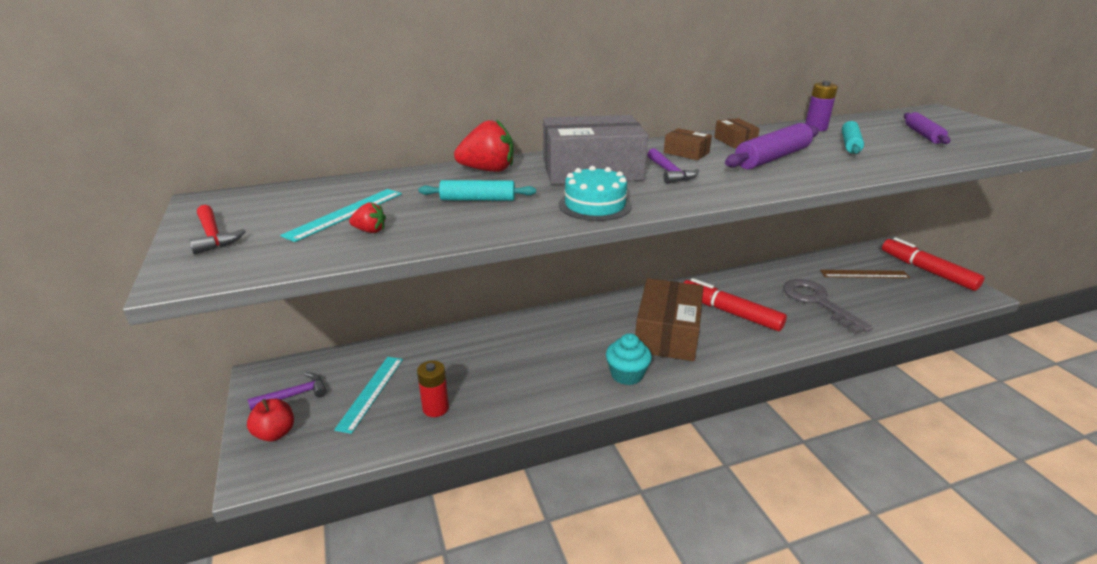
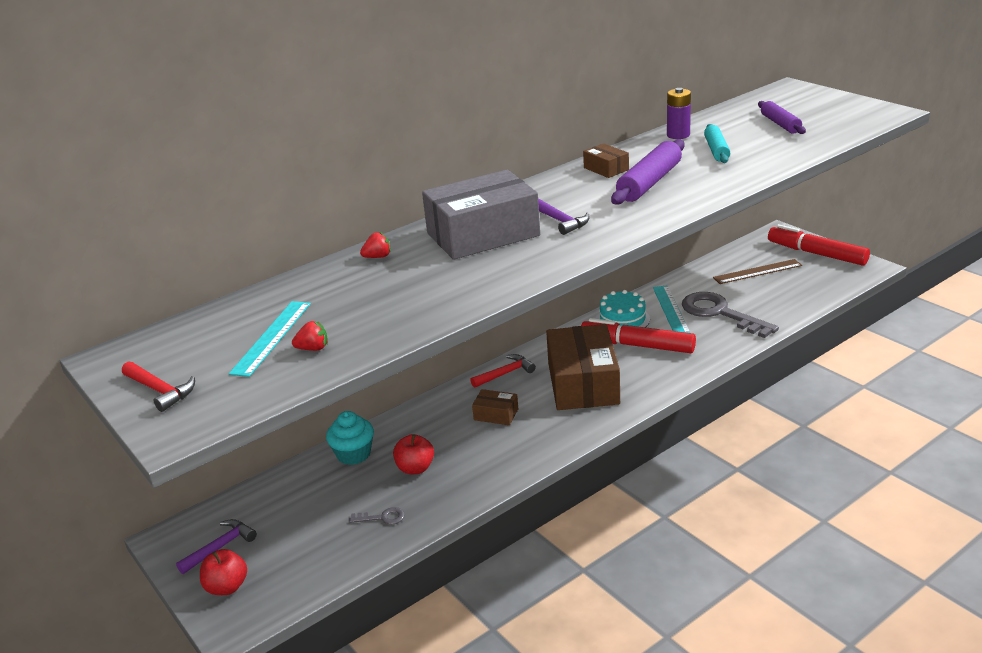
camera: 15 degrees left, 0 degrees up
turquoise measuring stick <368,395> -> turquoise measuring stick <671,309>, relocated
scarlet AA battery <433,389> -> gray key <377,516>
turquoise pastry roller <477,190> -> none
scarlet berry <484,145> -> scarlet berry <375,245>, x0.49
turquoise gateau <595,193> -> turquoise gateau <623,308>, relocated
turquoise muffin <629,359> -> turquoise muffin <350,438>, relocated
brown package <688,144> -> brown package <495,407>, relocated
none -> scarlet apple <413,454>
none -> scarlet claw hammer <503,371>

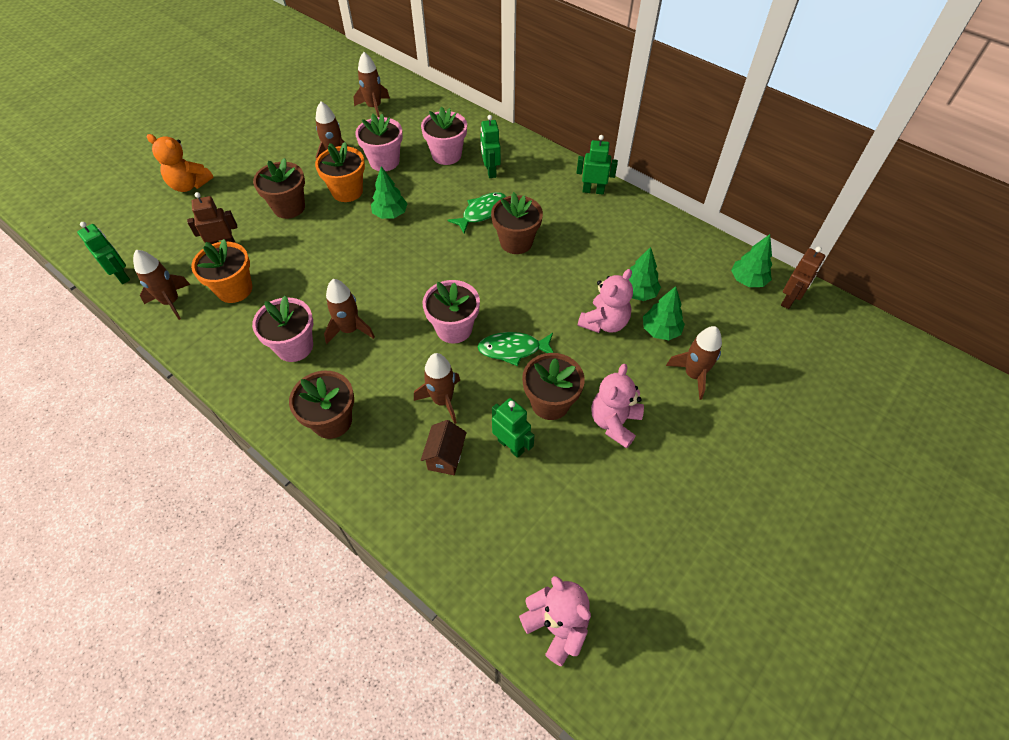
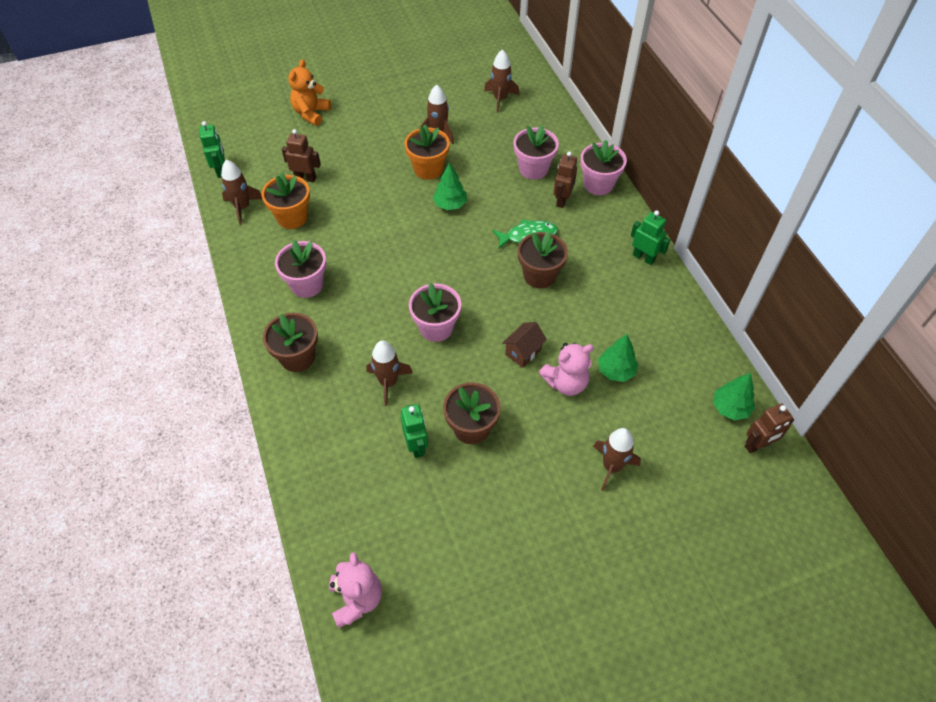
camera: 30 degrees right, 0 degrees up
bright orange teddy bear <180,163> -> bright orange teddy bear <310,92>, 60 degrees clockwise
brown plant pot <279,188> -> none
brown rocket <349,311> -> none
rose-pink plant pot <379,142> -> rose-pink plant pot <603,167>, relocated
brown cottage <444,447> -> brown cottage <524,345>, relocated
emerald fish figure <516,349> -> none
emerald toy robot <490,146> -> brown toy robot <565,179>
rose-pink teddy bear <617,406> -> none
emerald toy tree <664,313> -> none

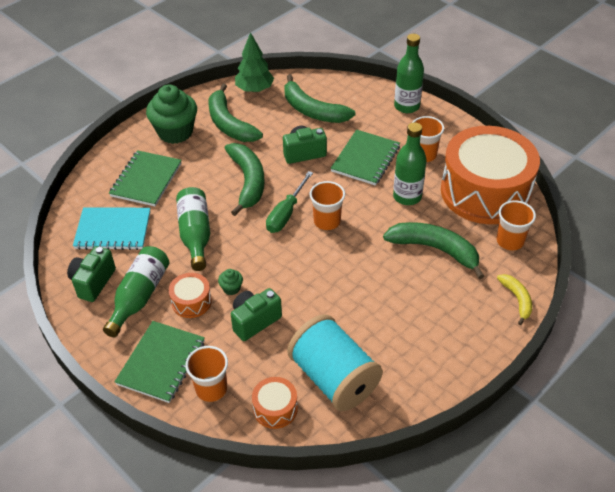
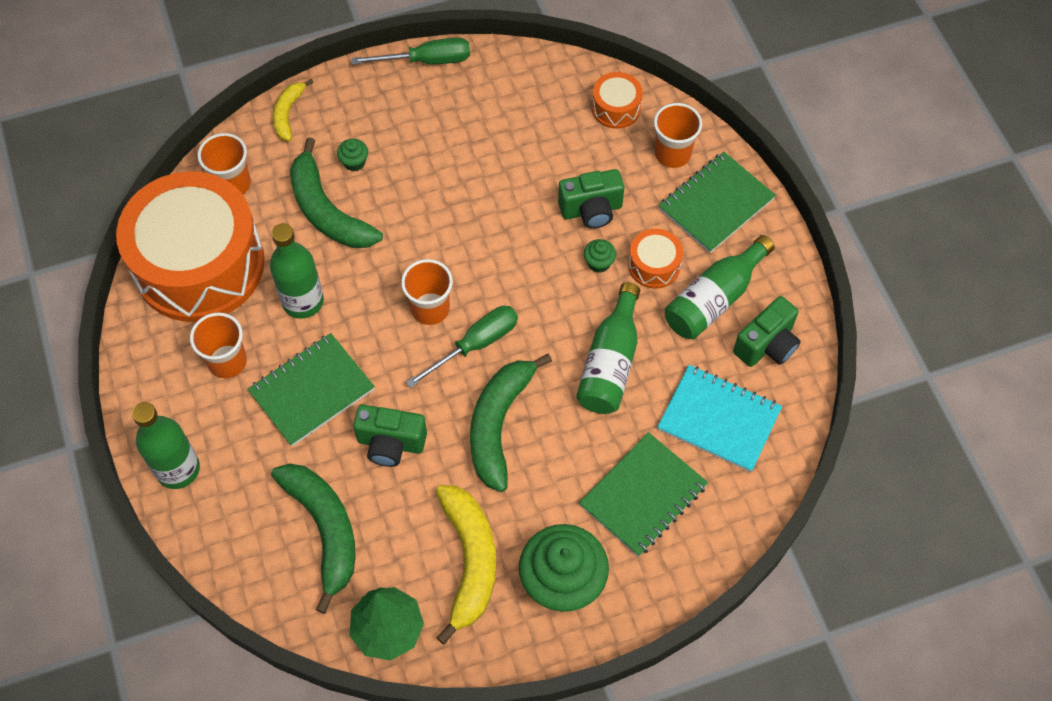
camera: 155 degrees left, 15 degrees up
emerald banana fruit <235,113> -> bright yellow banana fruit <466,565>
turquoise spool <335,362> -> none
none -> emerald muffin <352,155>
none -> emerald flat screwdriver <411,50>

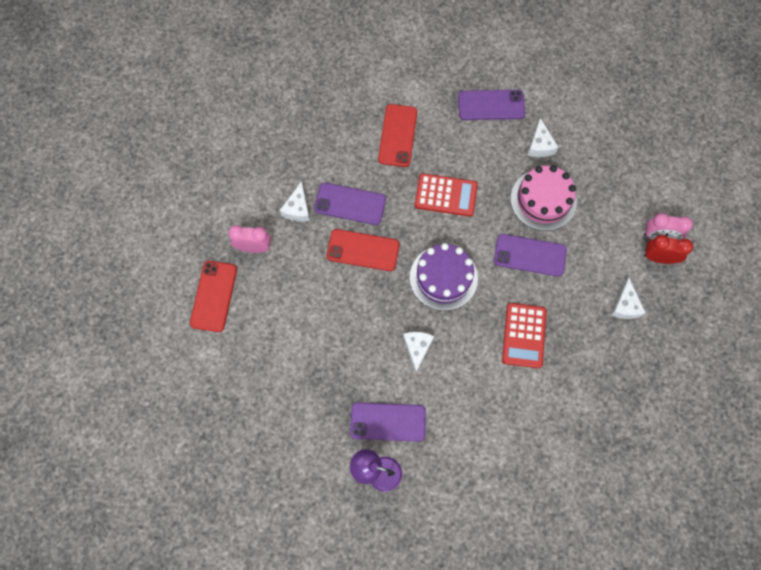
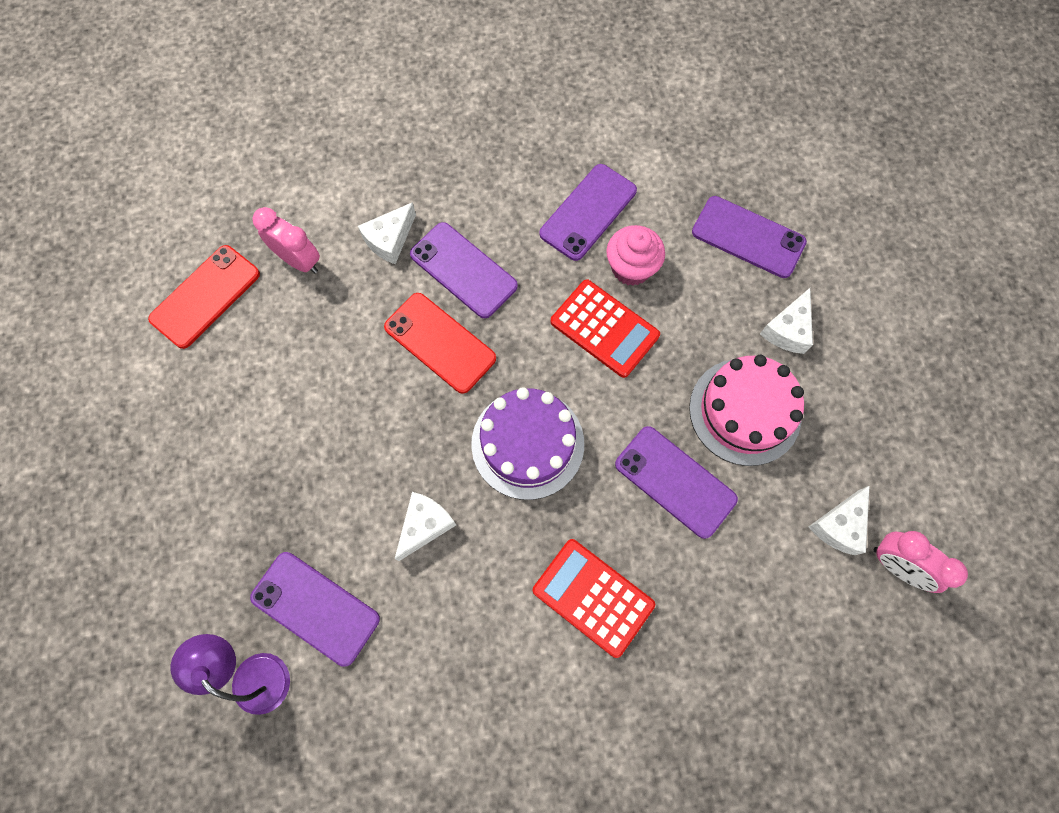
camera: 30 degrees right, 0 degrees up
scarlet mobile phone <397,135> -> purple mobile phone <588,212>
scarlet calculator <524,335> -> scarlet calculator <594,598>, 90 degrees clockwise
snow-white piece of cheese <628,298> -> snow-white piece of cheese <839,520>, relocated
scarlet alarm clock <668,249> -> none
none -> rose-pink muffin <635,255>

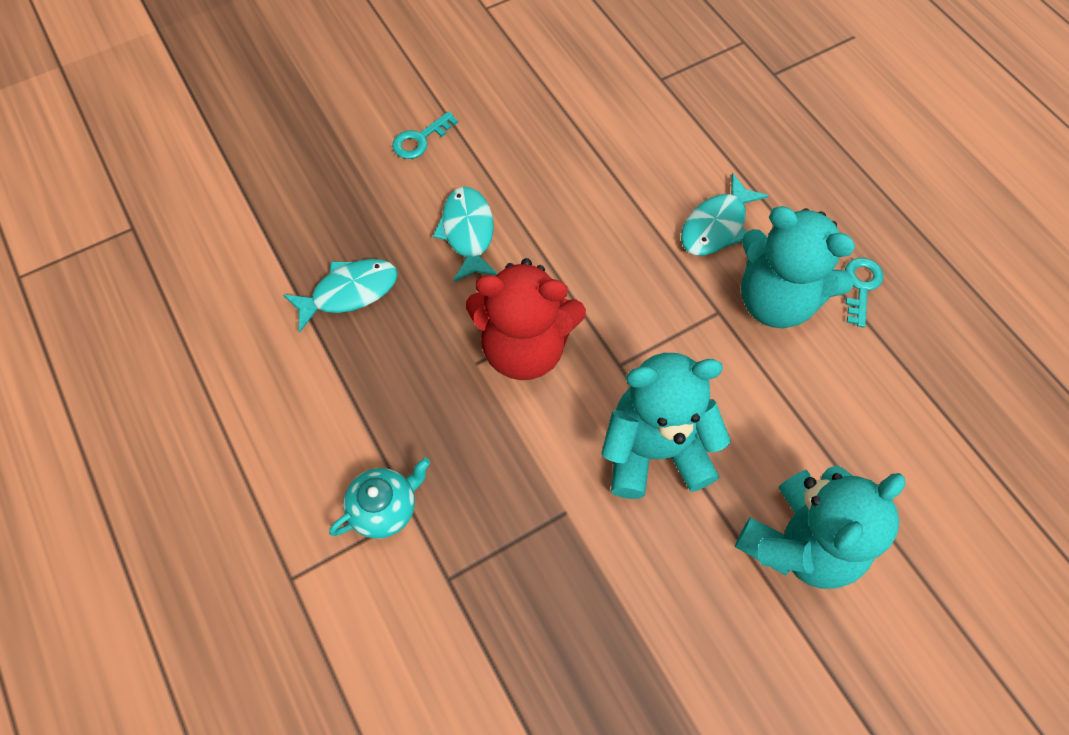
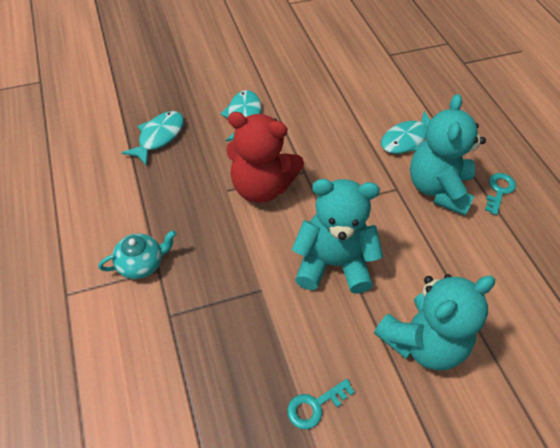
camera: 10 degrees right, 10 degrees down
turquoise fish figure <340,296> -> turquoise fish figure <152,138>, 45 degrees counterclockwise
turquoise key <425,135> -> turquoise key <321,404>, relocated
turquoise teddy bear <798,267> -> turquoise teddy bear <448,155>, 60 degrees clockwise

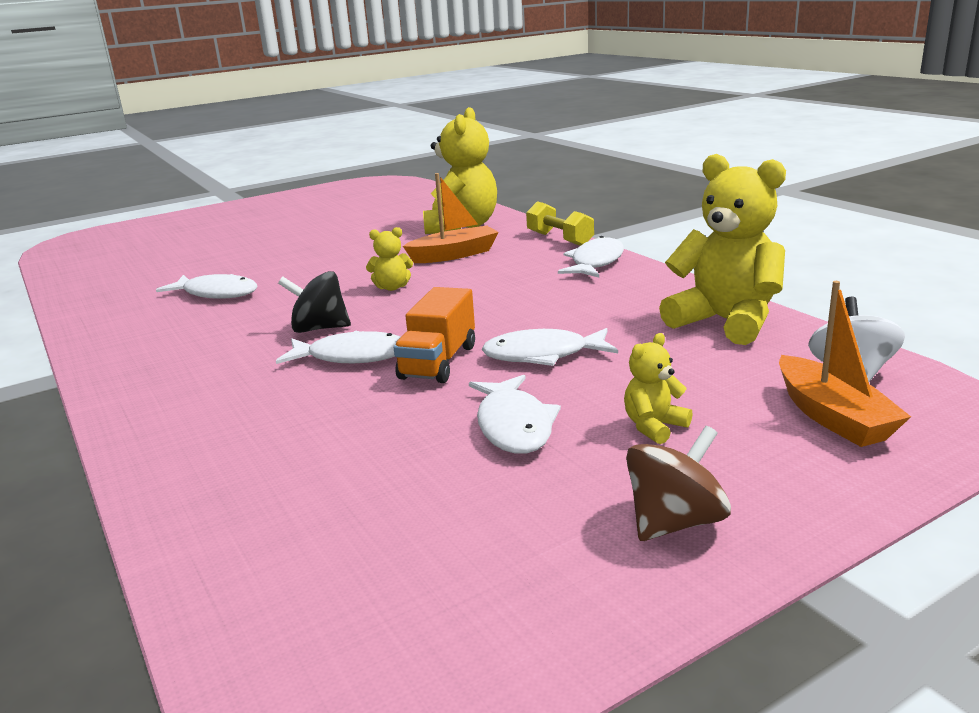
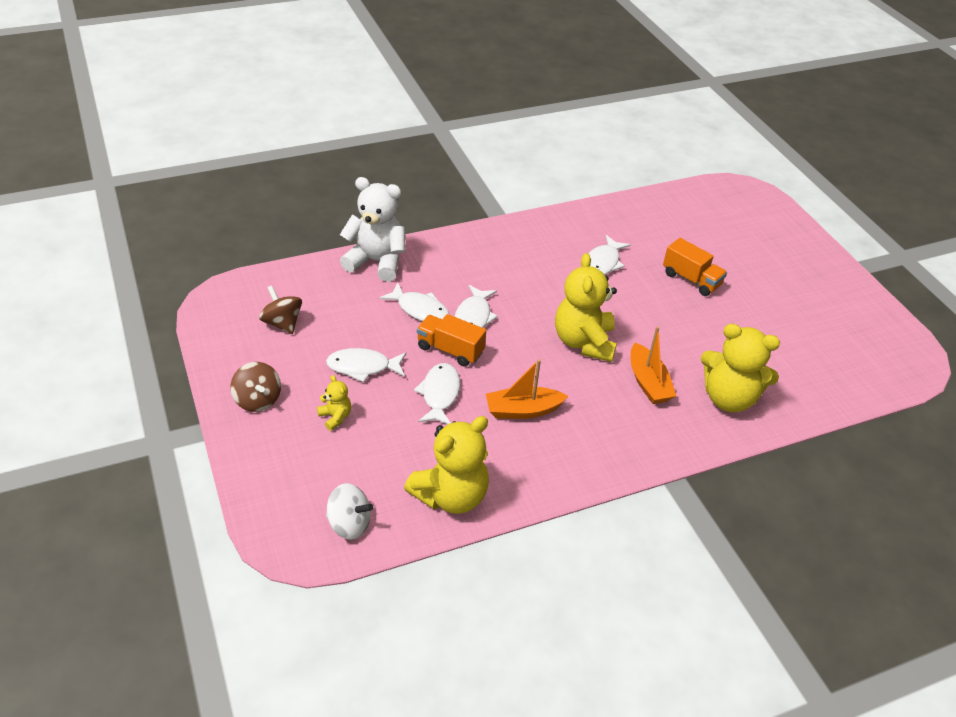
camera: 95 degrees right, 20 degrees up
jet-black spinning top <314,302> -> none
bright yellow teddy bear <389,259> -> bright yellow teddy bear <586,307>, x2.17
bright yellow free weight <560,223> -> none
snow-white fish figure <591,256> -> snow-white fish figure <414,301>, relocated
bright orange toy boat <845,364> -> bright orange toy boat <527,389>, relocated
none -> brown spinning top <280,309>
none -> snow-white teddy bear <373,229>
none -> bright orange lorry <695,267>

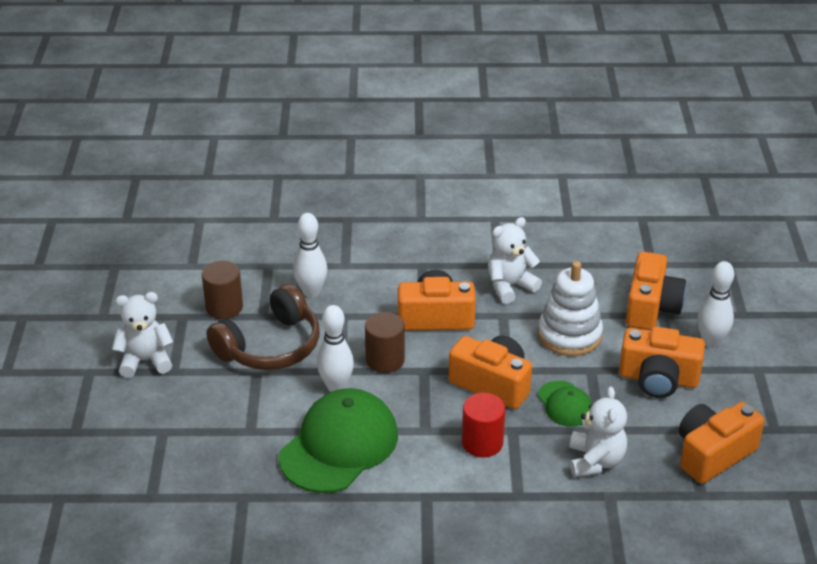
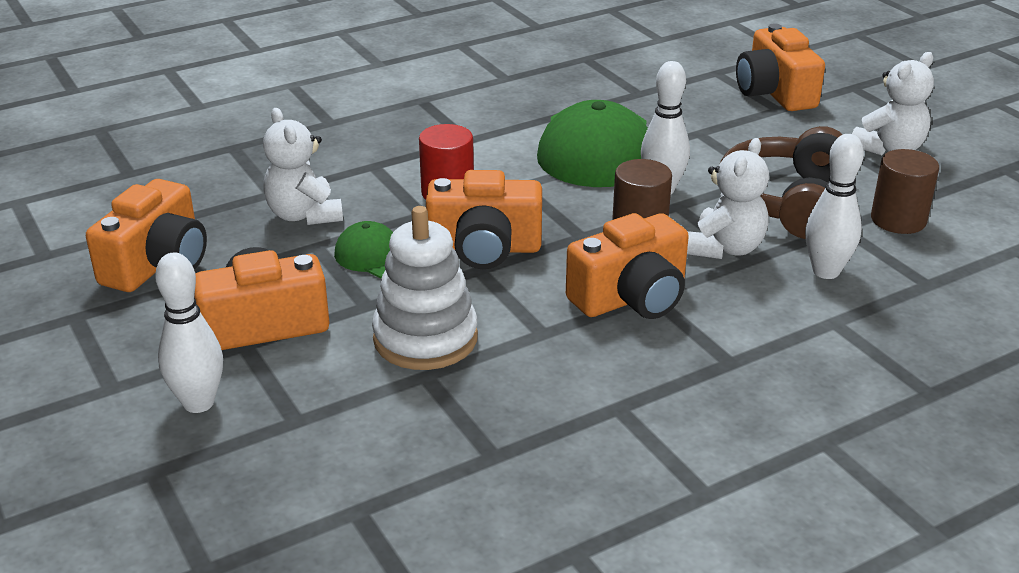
camera: 150 degrees right, 5 degrees down
snow-white teddy bear <515,260> -> snow-white teddy bear <728,198>, relocated
bright orange compact camera <656,291> -> bright orange compact camera <780,67>, relocated

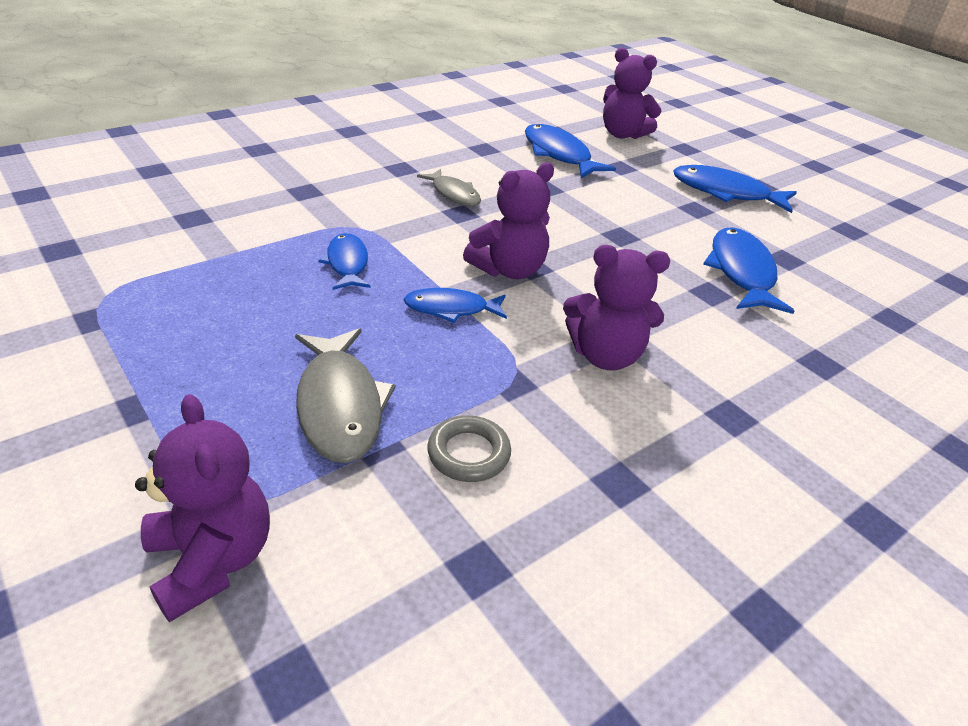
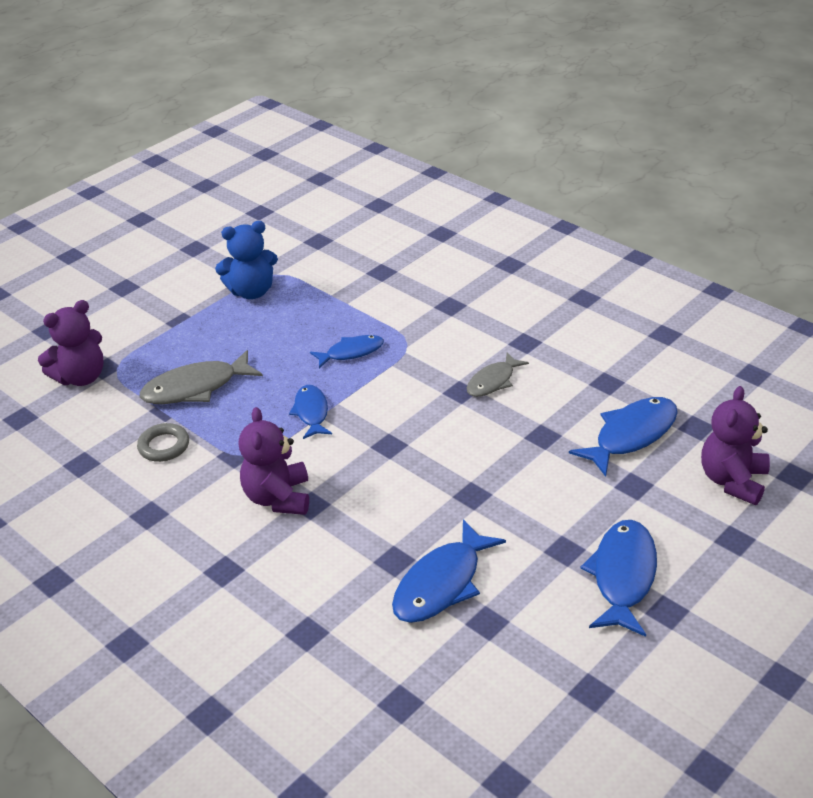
camera: 85 degrees right, 0 degrees up
purple teddy bear <508,220> -> none
royal blue fish figure <748,270> -> royal blue fish figure <449,571>, 135 degrees clockwise
none -> royal blue teddy bear <246,260>

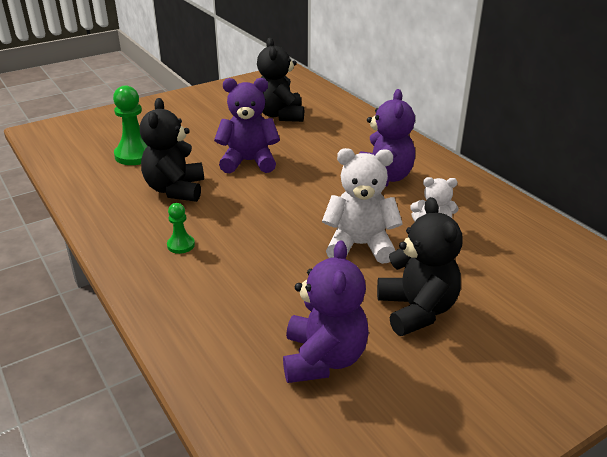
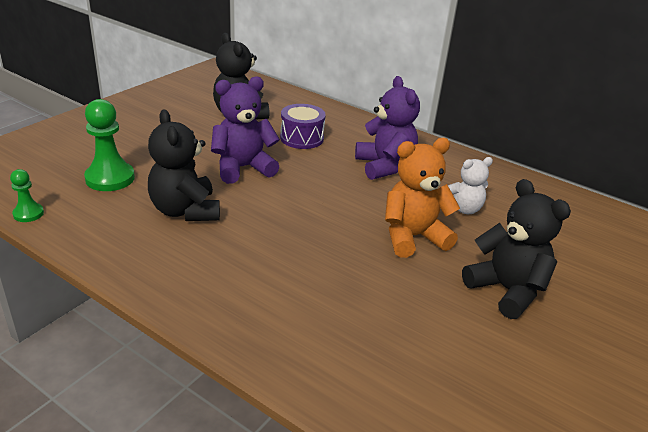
camera: 25 degrees left, 0 degrees up
emerald chess pawn <181,228> -> emerald chess pawn <27,195>, relocated
purple teddy bear <326,312> -> none
snow-white teddy bear <362,206> -> bright orange teddy bear <422,198>
none -> purple toy drum <303,126>

